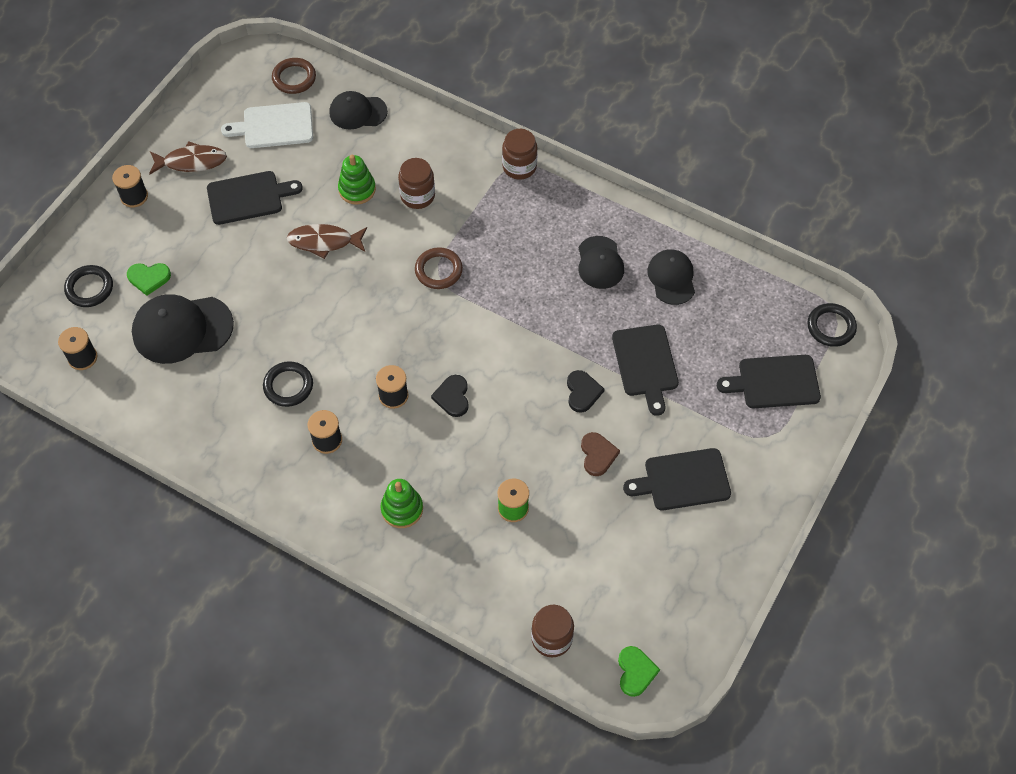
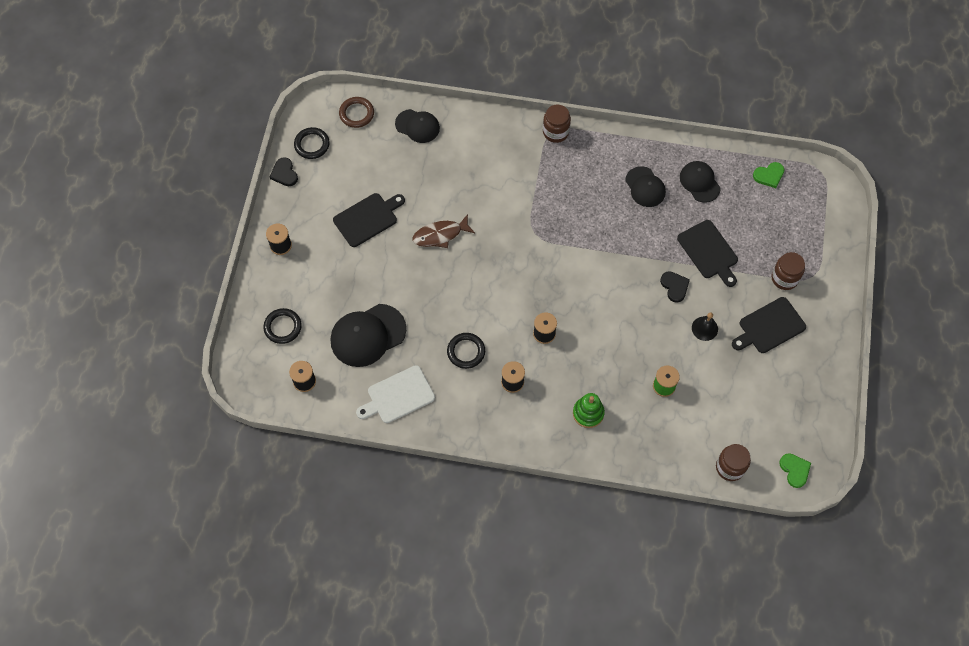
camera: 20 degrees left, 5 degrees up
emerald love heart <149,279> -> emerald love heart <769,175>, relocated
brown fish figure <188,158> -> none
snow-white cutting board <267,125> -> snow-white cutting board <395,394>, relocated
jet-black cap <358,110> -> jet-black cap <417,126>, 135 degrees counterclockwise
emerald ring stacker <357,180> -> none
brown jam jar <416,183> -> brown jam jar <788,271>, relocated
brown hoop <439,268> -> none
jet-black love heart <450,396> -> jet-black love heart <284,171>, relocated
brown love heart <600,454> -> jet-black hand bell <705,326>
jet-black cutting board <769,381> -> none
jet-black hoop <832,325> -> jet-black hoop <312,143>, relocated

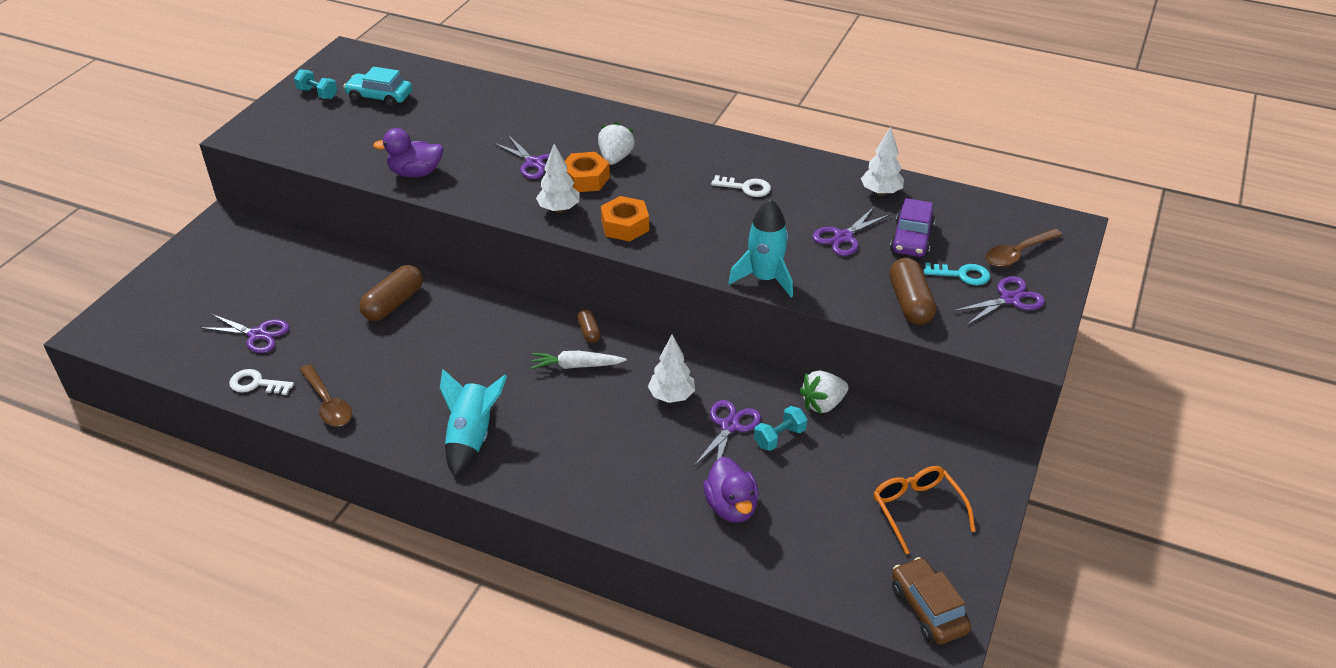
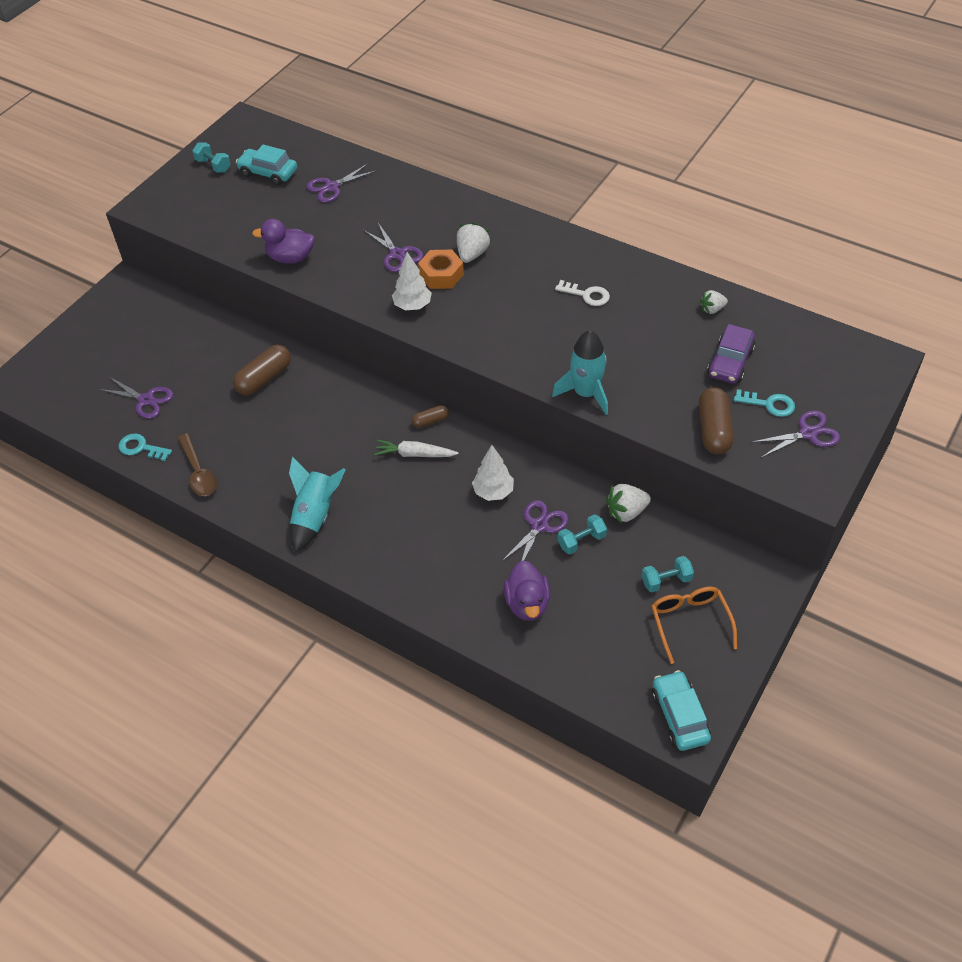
camera: 10 degrees right, 10 degrees up
snow-white key <261,382> -> turquoise key <145,447>
brown pill shape <589,326> -> brown pill shape <430,416>, 75 degrees clockwise
bright orange hexagon nut <625,219> -> none
purple scissors <851,231> -> purple scissors <341,183>, relocated
snow-white toy tree <882,161> -> snow-white berry <714,302>
brown car <931,600> -> turquoise car <681,710>
brown teaspoon <1024,247> -> none
none -> turquoise free weight <668,574>

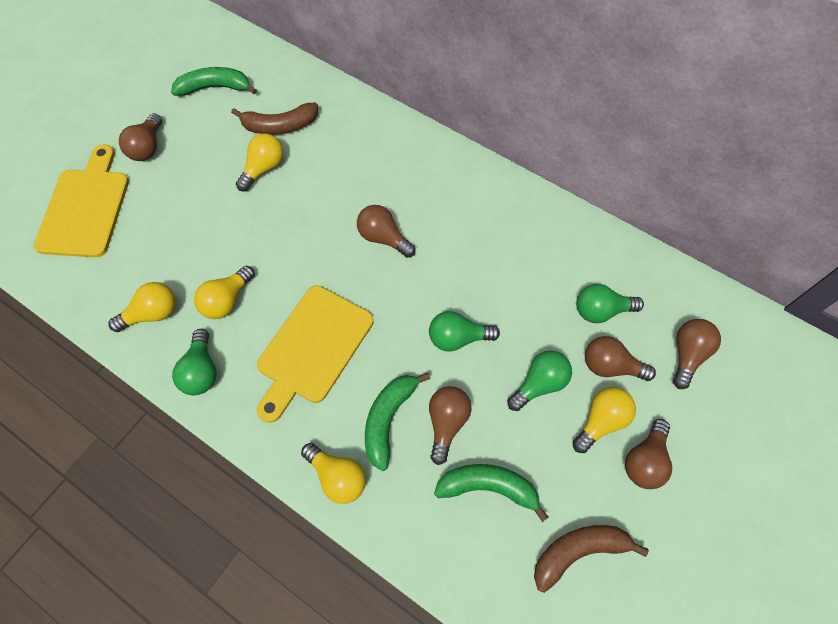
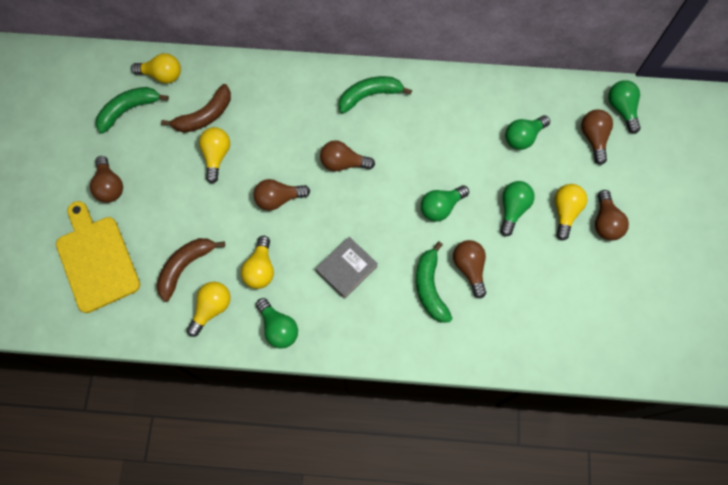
camera: 30 degrees left, 5 degrees up
bright yellow cutting board <315,354> -> gray book <347,268>
bright yellow light bulb <333,473> -> bright yellow light bulb <156,68>, relocated
emerald banana fruit <491,493> -> emerald banana fruit <375,95>, relocated
brown banana fruit <591,559> -> brown banana fruit <191,270>, relocated
brown light bulb <620,358> -> brown light bulb <281,195>, relocated
none -> emerald light bulb <624,107>

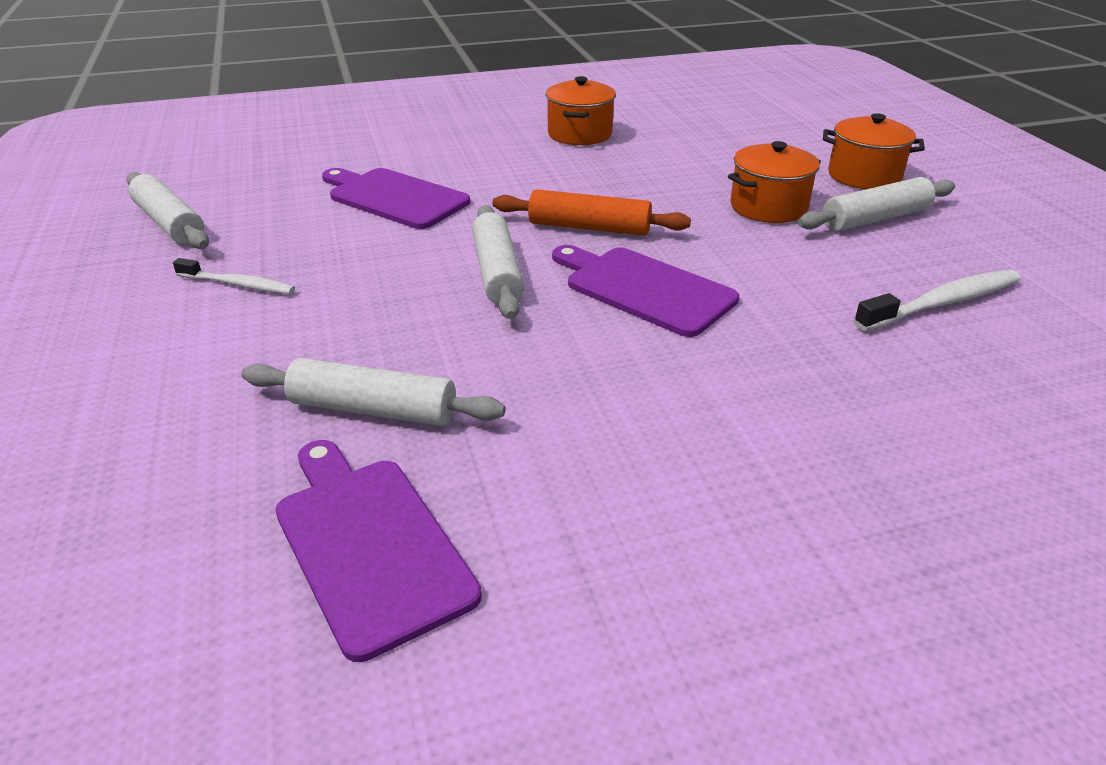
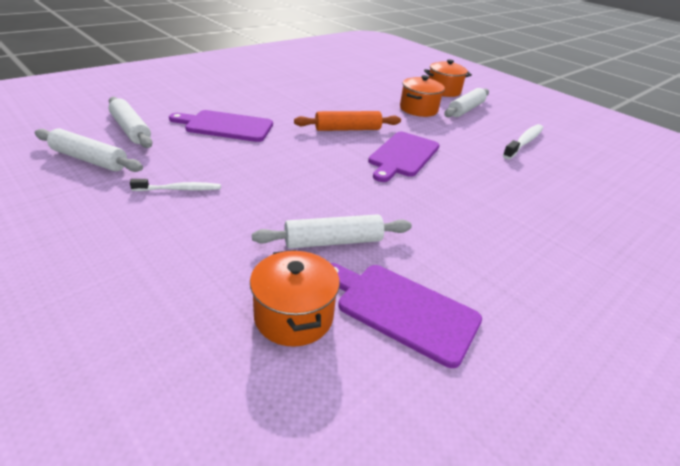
camera: 30 degrees left, 0 degrees up
snow-white pastry roller <498,262> -> snow-white pastry roller <130,122>, relocated
bright orange stockpot <581,110> -> bright orange stockpot <295,298>, relocated
purple cutting board <645,291> -> purple cutting board <403,157>, 75 degrees counterclockwise

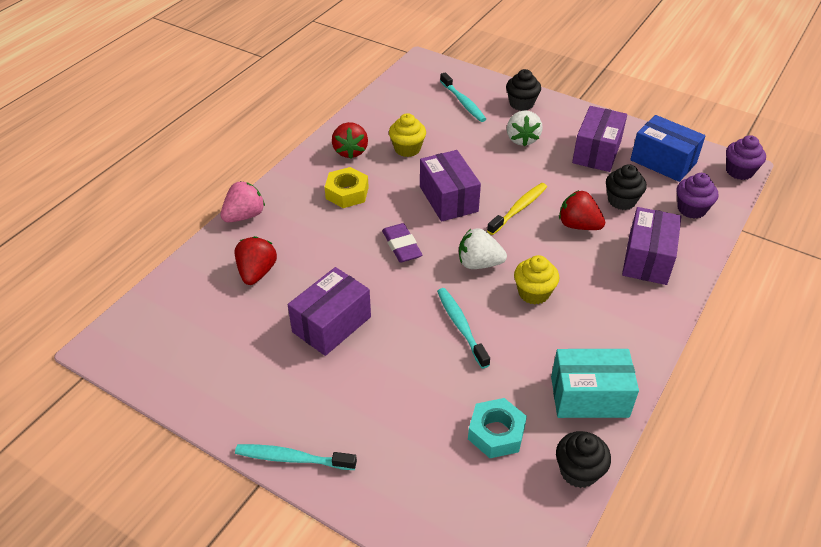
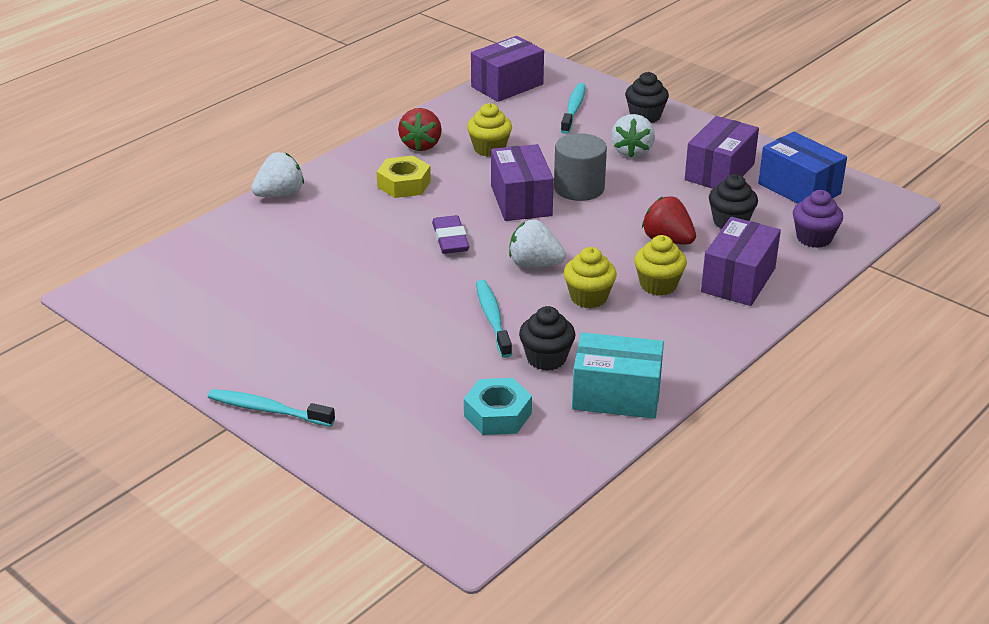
camera: 10 degrees right, 10 degrees down
rose-pink berry <243,202> -> snow-white berry <277,174>
scarlet berry <256,260> -> none
purple package <329,311> -> purple package <507,69>, relocated
turquoise tooth brush <463,97> -> turquoise tooth brush <573,108>, 150 degrees counterclockwise
bright yellow tooth brush <517,209> -> none
jet-black muffin <583,459> -> jet-black muffin <547,338>, relocated
purple muffin <746,157> -> none
none -> gray cylinder shape <580,167>
none -> bright yellow muffin <660,265>

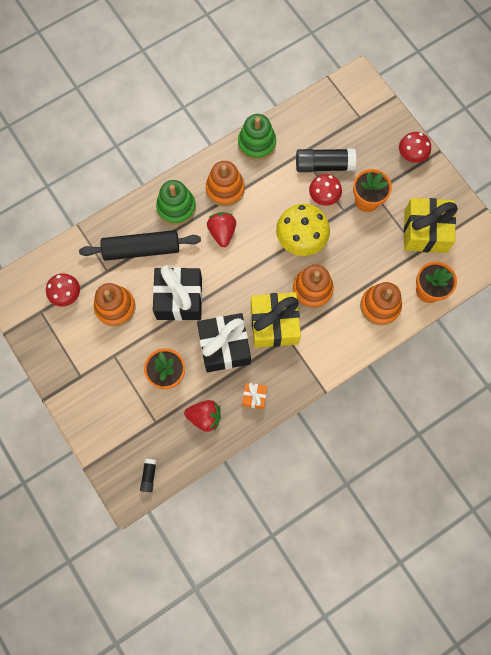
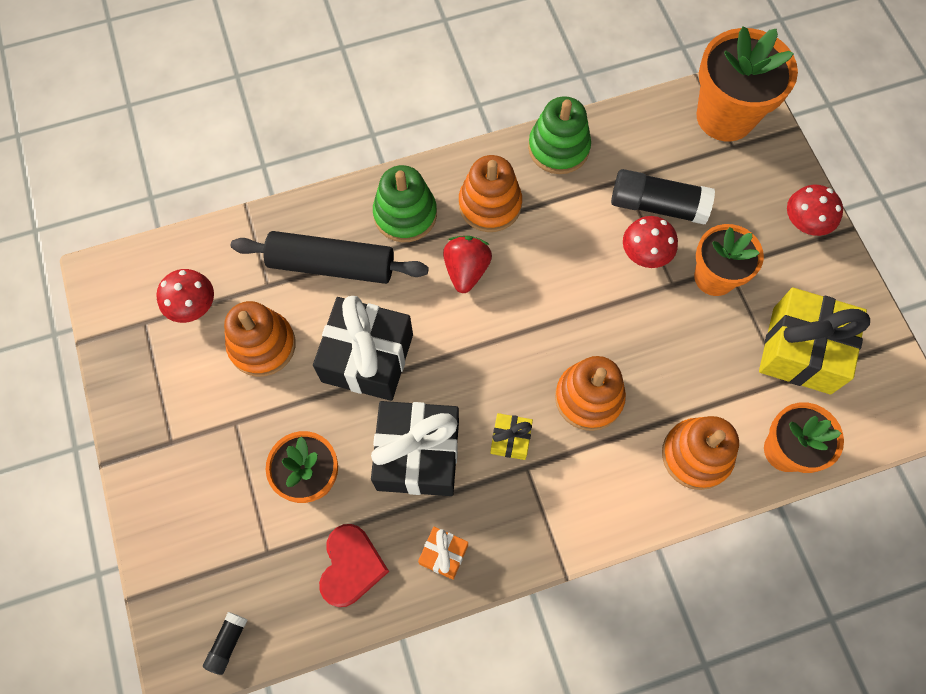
camera: 15 degrees right, 5 degrees down
scarlet berry <202,416> -> scarlet love heart <354,565>
bright yellow present <276,320> -> bright yellow present <511,436>, x0.47
bright yellow fungus <303,230> -> none
none -> bright orange plant pot <747,84>

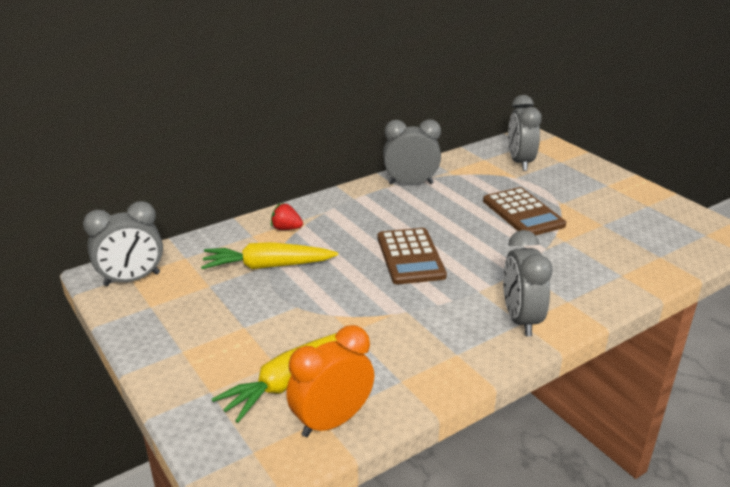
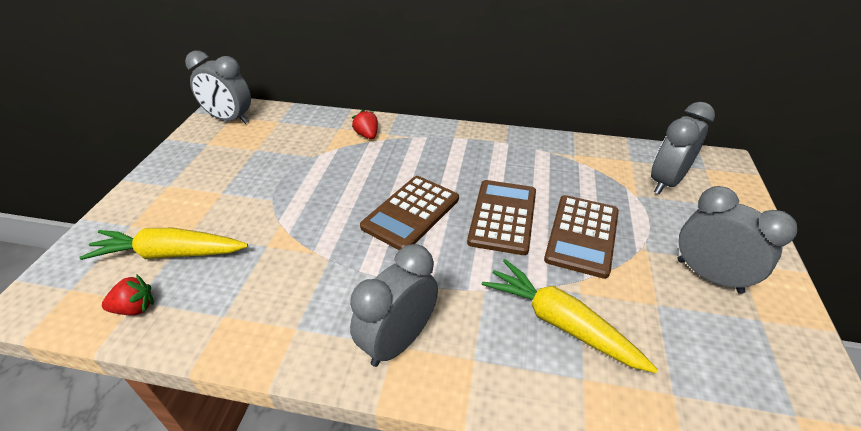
camera: 45 degrees right, 10 degrees up
bright yellow carrot <269,255> -> bright yellow carrot <570,316>, relocated
bright orange alarm clock <330,381> -> scarlet berry <128,295>
gray alarm clock <412,151> -> gray alarm clock <737,240>, relocated
none -> brown calculator <501,217>

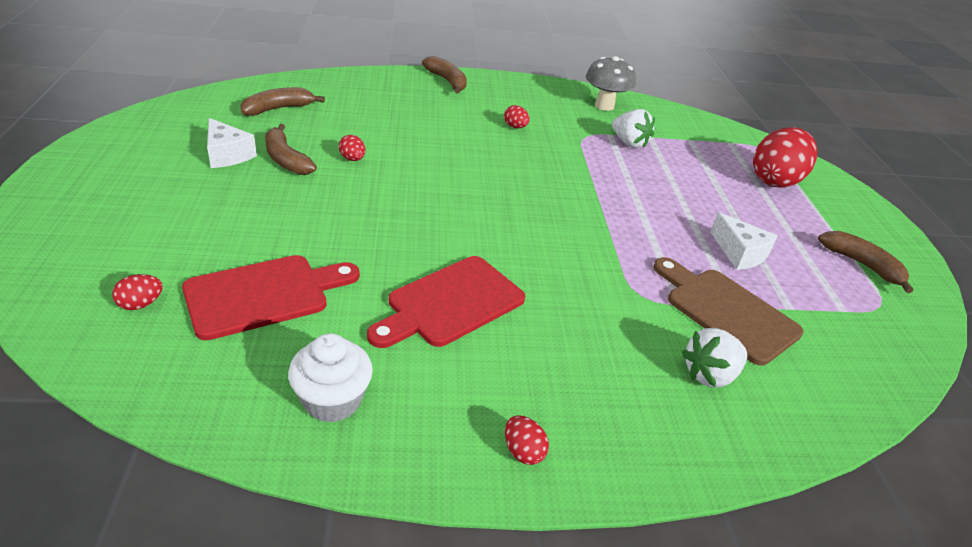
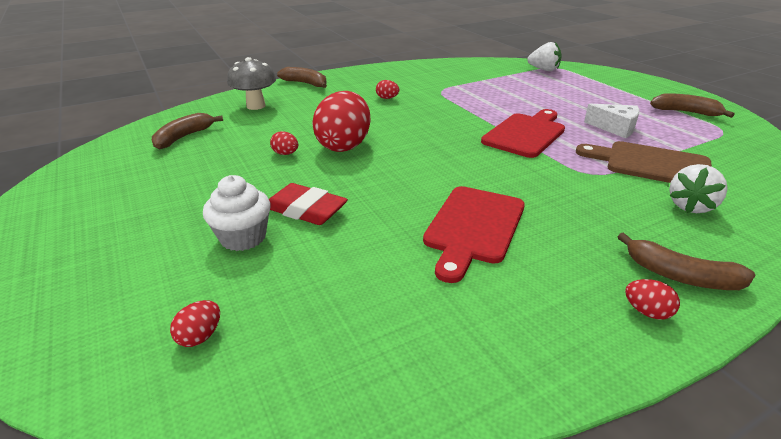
camera: 20 degrees left, 5 degrees down
scarlet cutting board <271,297> -> scarlet cutting board <523,133>, relocated
snow-white piece of cheese <232,143> -> none
brown banana fruit <291,149> -> brown banana fruit <686,261>, relocated
snow-white muffin <330,378> -> snow-white muffin <237,213>, relocated
gray fungus <611,83> -> gray fungus <251,83>, relocated
snow-white berry <633,128> -> snow-white berry <544,56>, relocated
scarlet toy egg <785,157> -> scarlet toy egg <341,121>, relocated
none -> scarlet gum eraser <308,204>

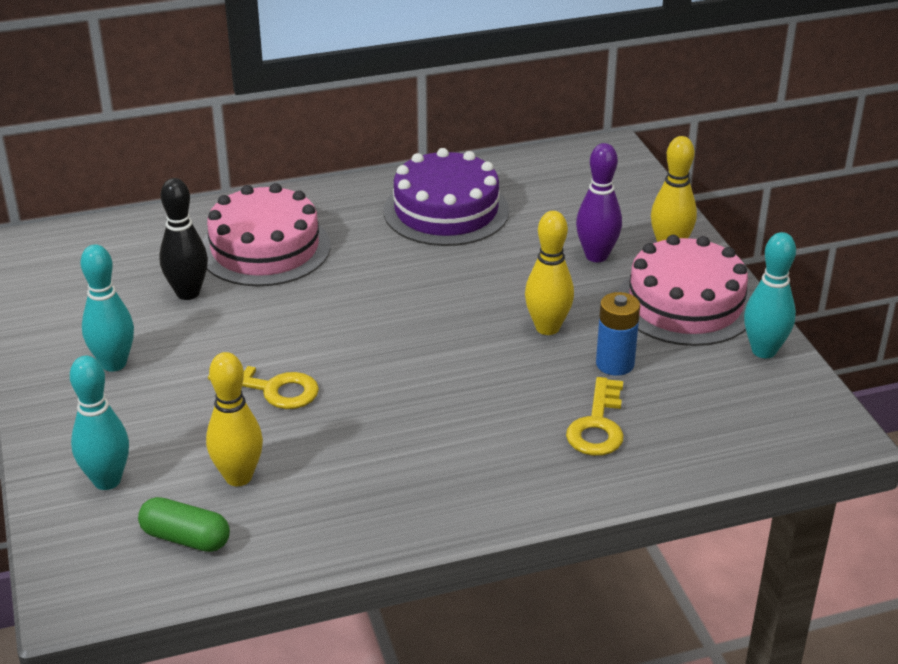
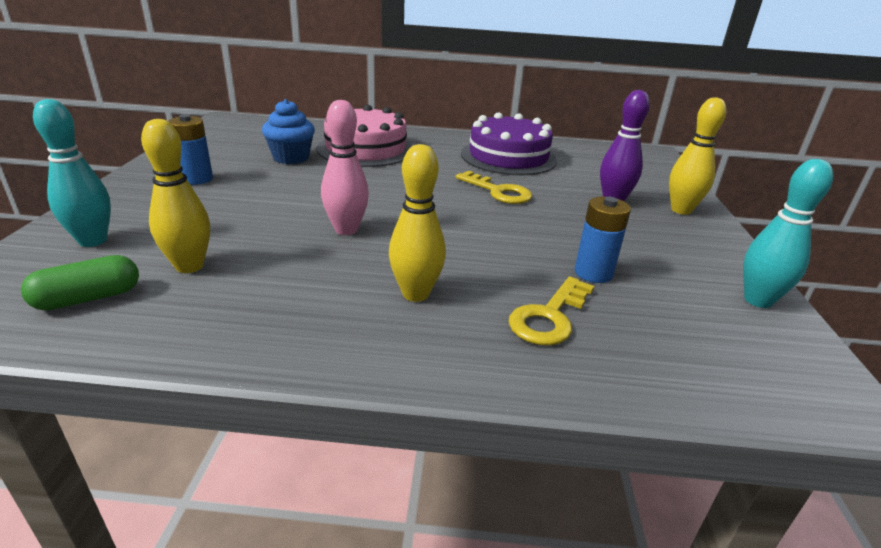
camera: 20 degrees right, 5 degrees down
turquoise skittle <107,308> -> royal blue AA battery <190,149>
emerald pill shape <184,524> -> emerald pill shape <80,283>, 75 degrees counterclockwise
jet-black skittle <183,239> -> royal blue muffin <288,131>
bright yellow key <263,387> -> bright yellow key <494,187>, relocated
bright yellow skittle <549,273> -> bright yellow skittle <417,223>, relocated
rose-pink gateau <685,290> -> none
none -> rose-pink skittle <345,167>

